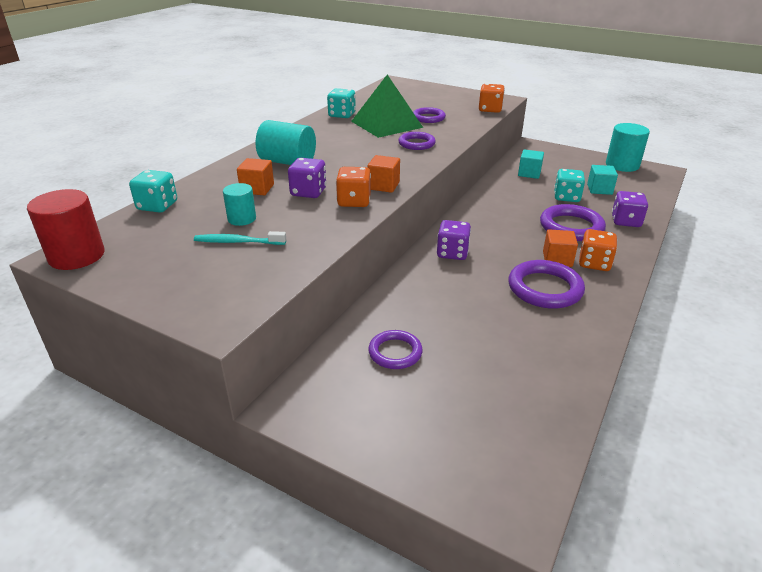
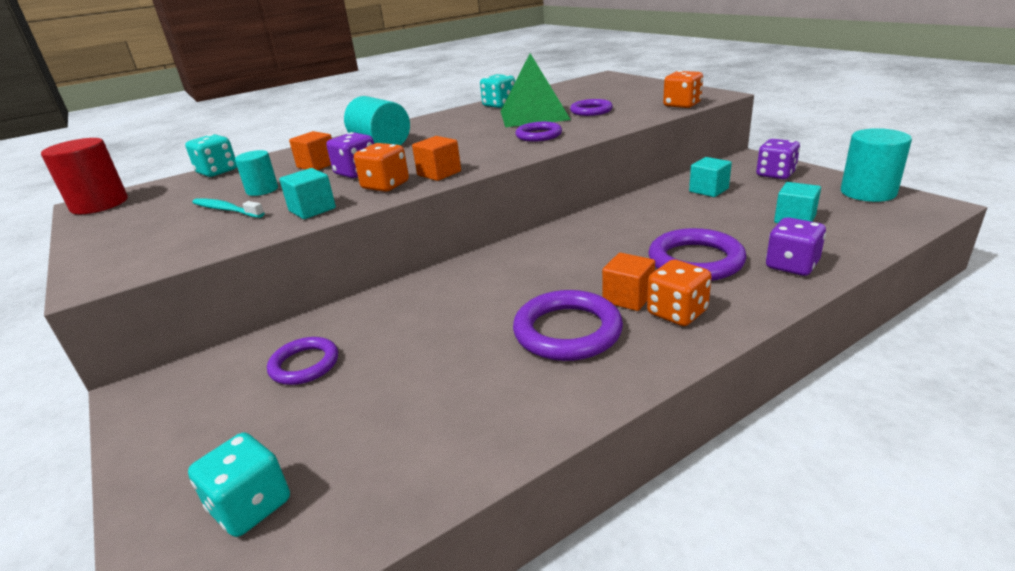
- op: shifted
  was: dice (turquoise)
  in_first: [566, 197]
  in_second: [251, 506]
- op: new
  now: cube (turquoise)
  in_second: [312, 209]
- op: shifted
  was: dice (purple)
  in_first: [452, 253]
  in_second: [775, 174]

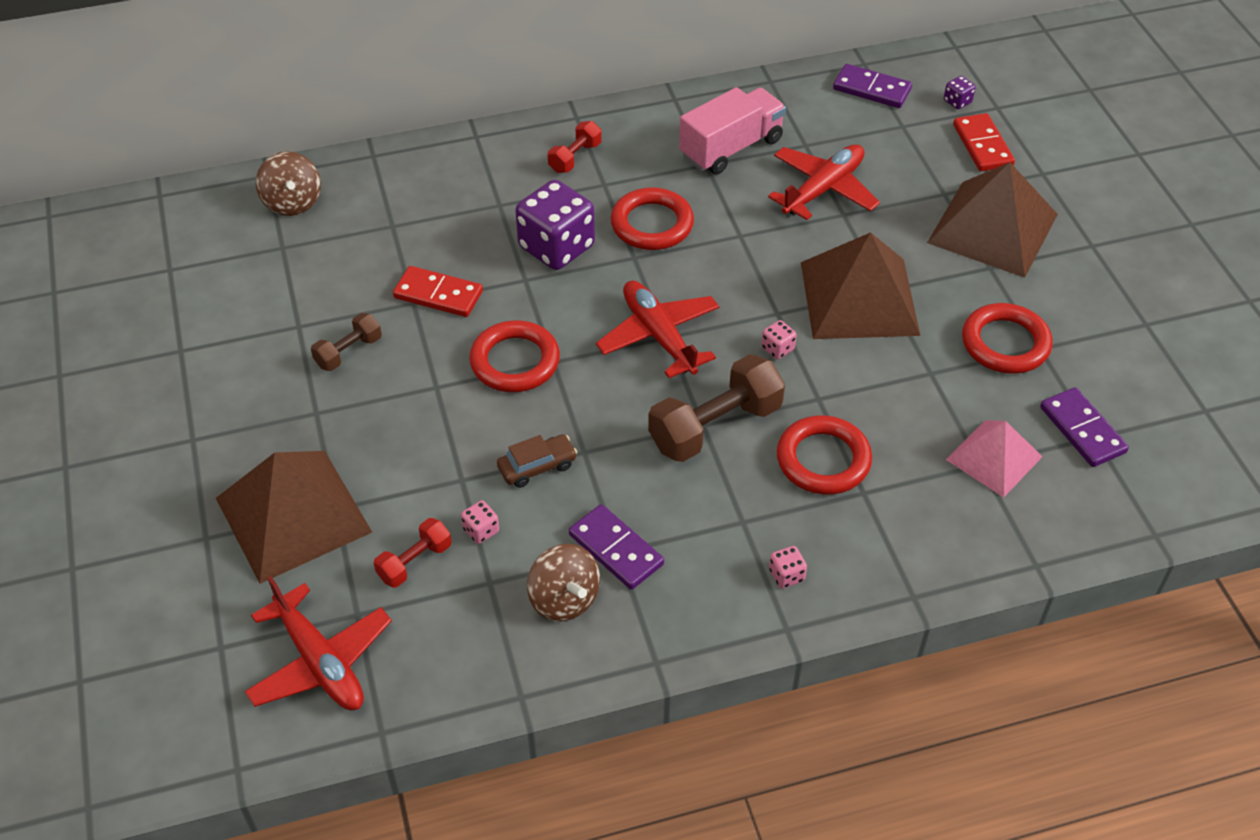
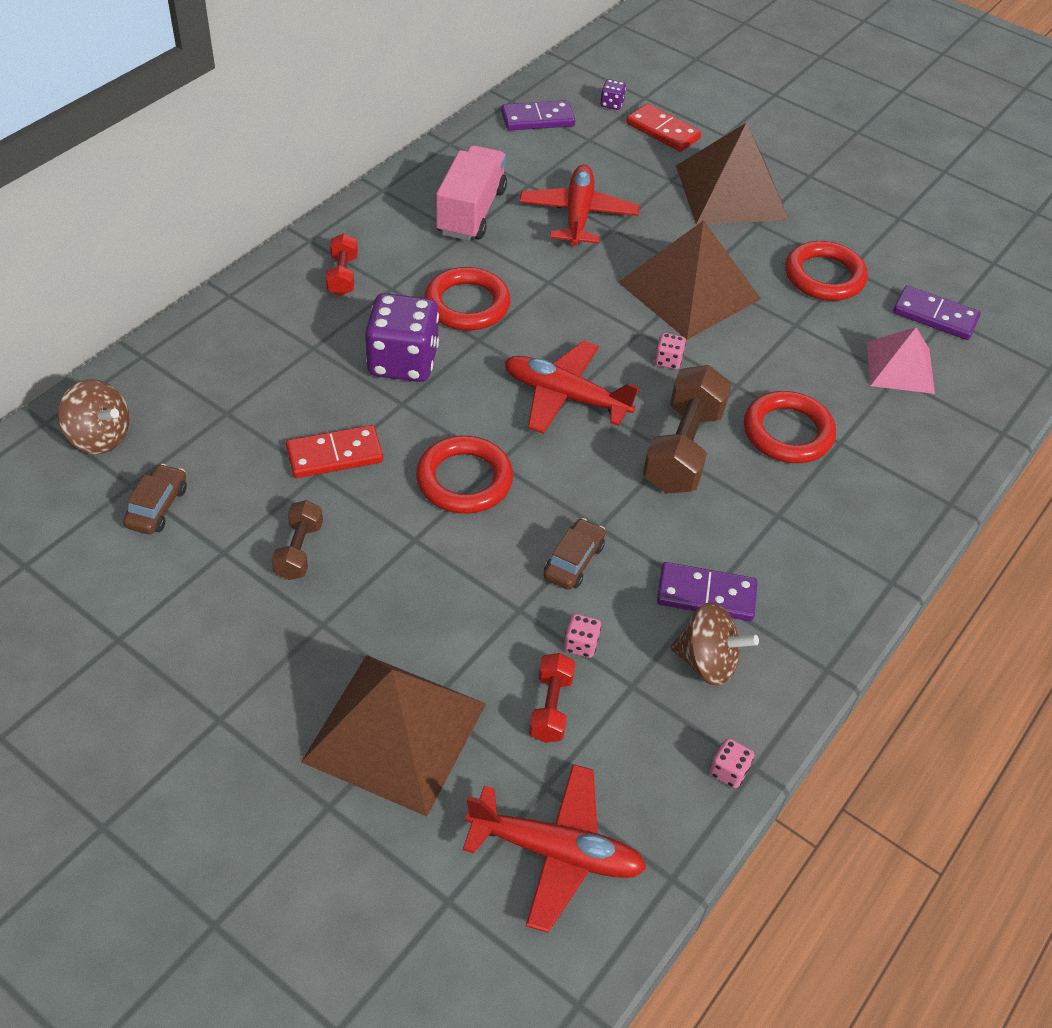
- op: new
  now: car (brown)
  in_second: [157, 507]
- op: shifted
  was: dice (pink)
  in_first: [786, 575]
  in_second: [728, 771]

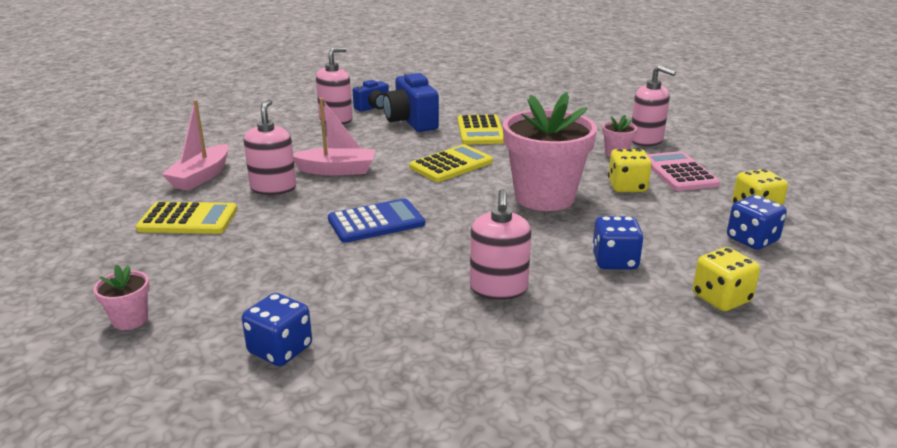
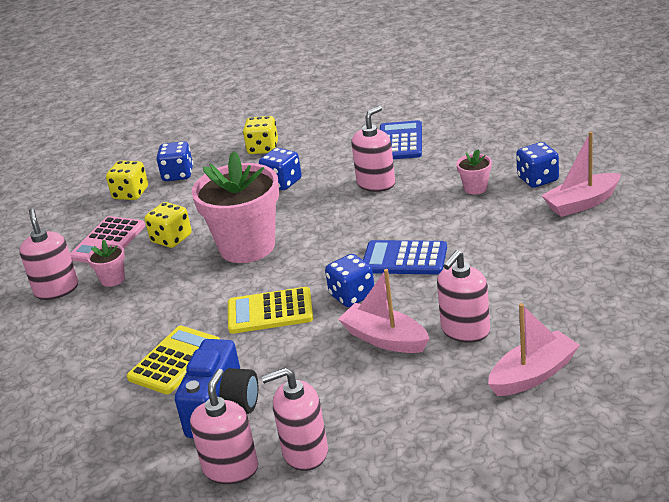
- op: swapped
  was: camera (blue)
  now: soap dispenser (pink)
  in_first: [373, 107]
  in_second: [231, 468]
- op: new
  now: dice (blue)
  in_second: [352, 295]
- op: new
  now: calculator (blue)
  in_second: [400, 142]
- op: shifted
  was: flower pot (pink)
  in_first: [130, 320]
  in_second: [475, 188]
- op: new
  now: boat (pink)
  in_second: [582, 203]
- op: gone
  was: calculator (yellow)
  in_first: [188, 219]

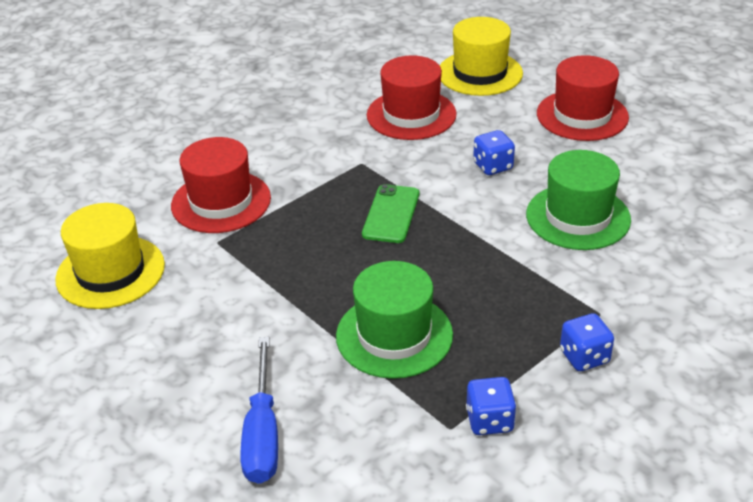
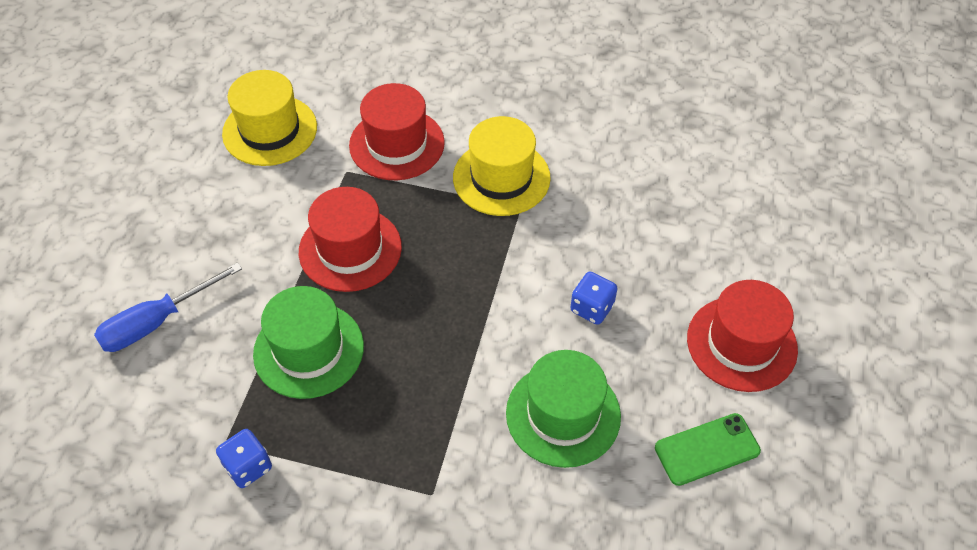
- op: shifted
  was: hat (red)
  in_first: [411, 115]
  in_second: [350, 249]
- op: shifted
  was: hat (yellow)
  in_first: [480, 73]
  in_second: [501, 178]
- op: shifted
  was: phone (green)
  in_first: [391, 214]
  in_second: [707, 449]
- op: gone
  was: dice (blue)
  in_first: [584, 357]

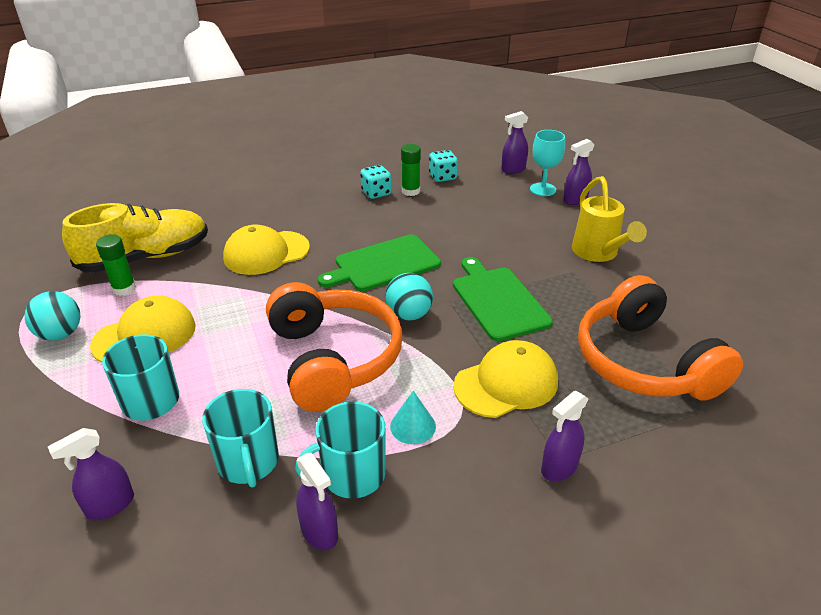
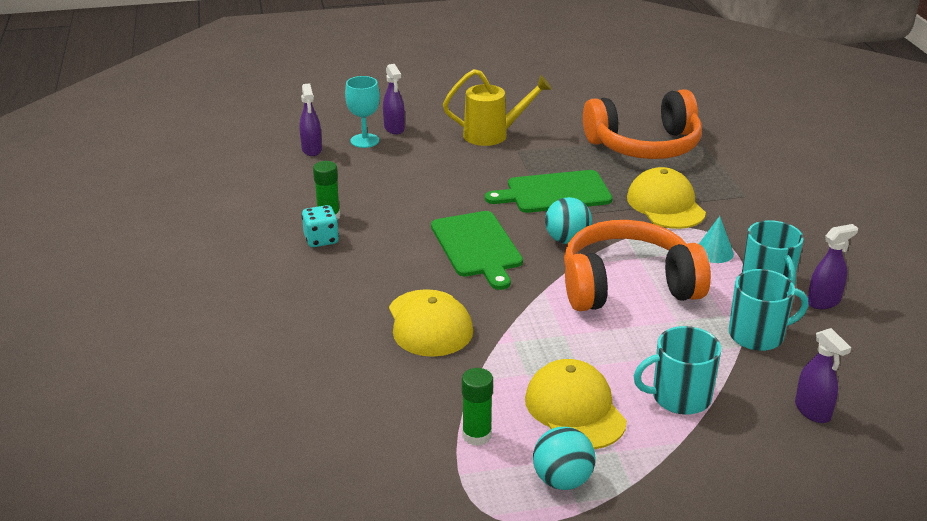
- op: gone
  was: shoe (yellow)
  in_first: [146, 257]
- op: gone
  was: dice (turquoise)
  in_first: [442, 177]
- op: gone
  was: spray bottle (purple)
  in_first: [559, 468]

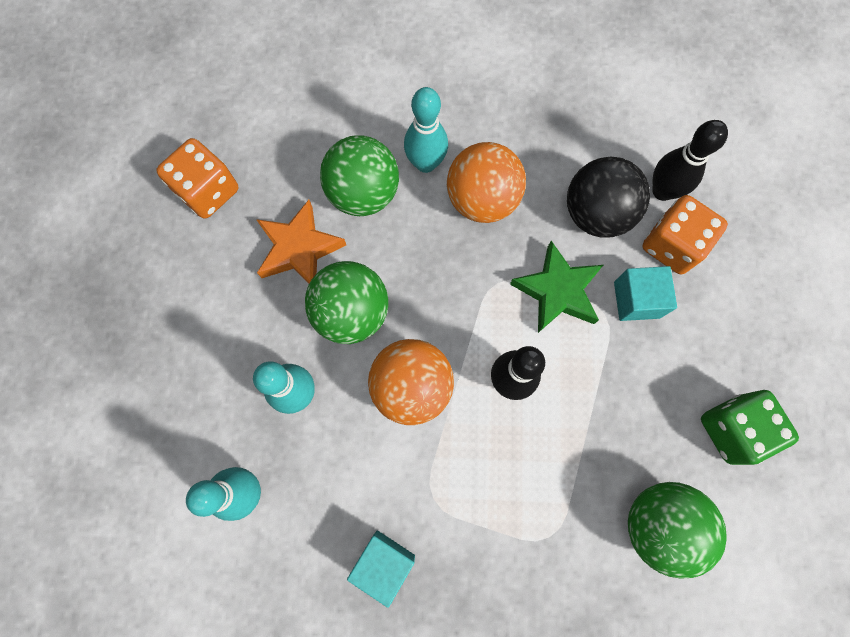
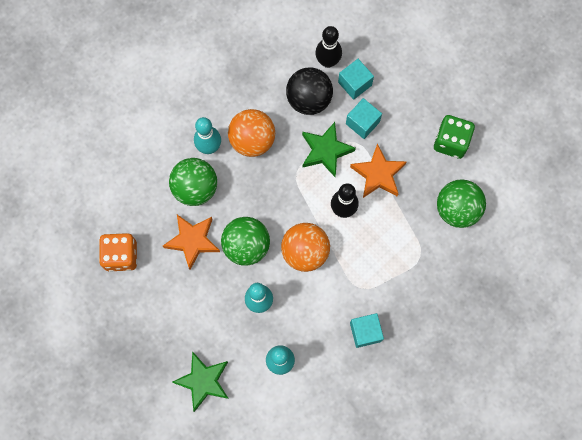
- op: new
  now: star (green)
  in_second: [203, 381]
- op: swapped
  was: dice (orange)
  now: cube (turquoise)
  in_first: [672, 245]
  in_second: [354, 84]
- op: new
  now: star (orange)
  in_second: [378, 174]

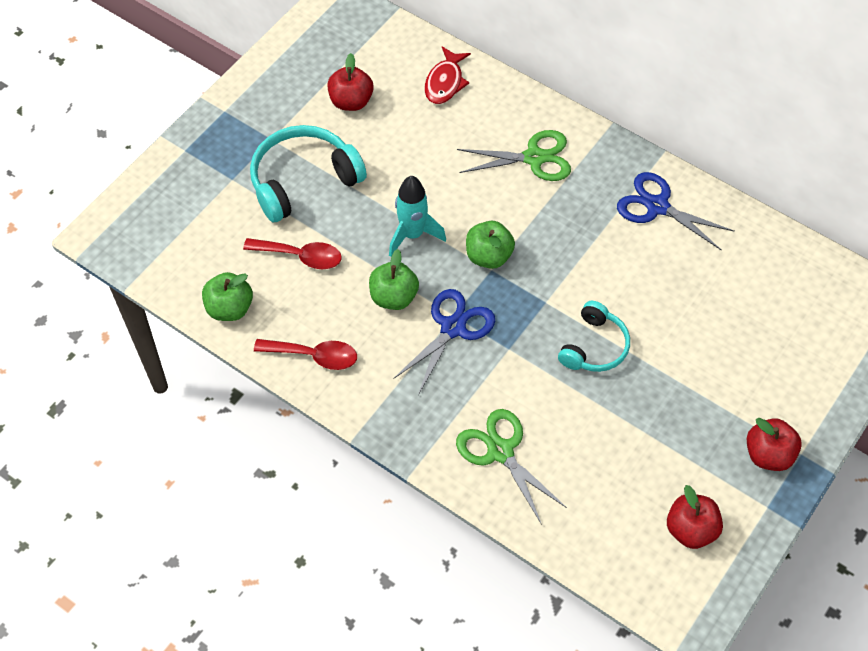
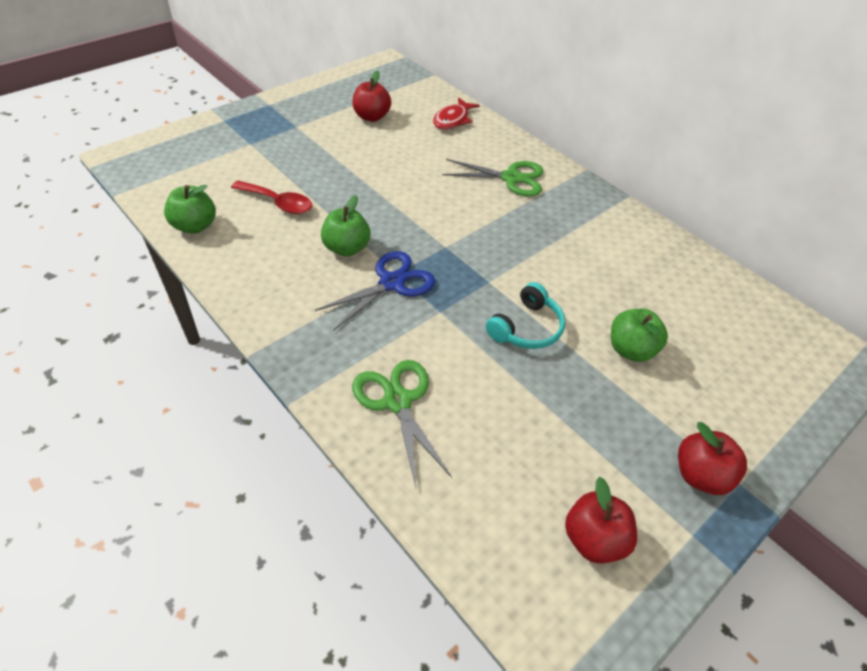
- op: shifted
  was: apple (green)
  in_first: [488, 256]
  in_second: [630, 350]
- op: gone
  was: headphones (turquoise)
  in_first: [303, 180]
- op: gone
  was: spoon (red)
  in_first: [314, 356]
- op: gone
  was: rocket (turquoise)
  in_first: [412, 235]
- op: gone
  was: scissors (blue)
  in_first: [657, 206]

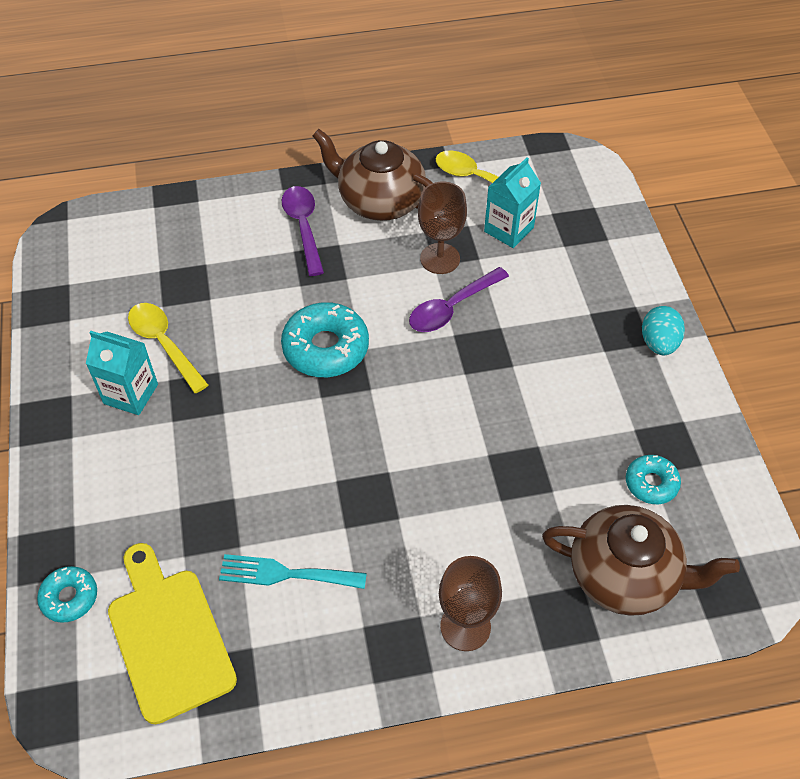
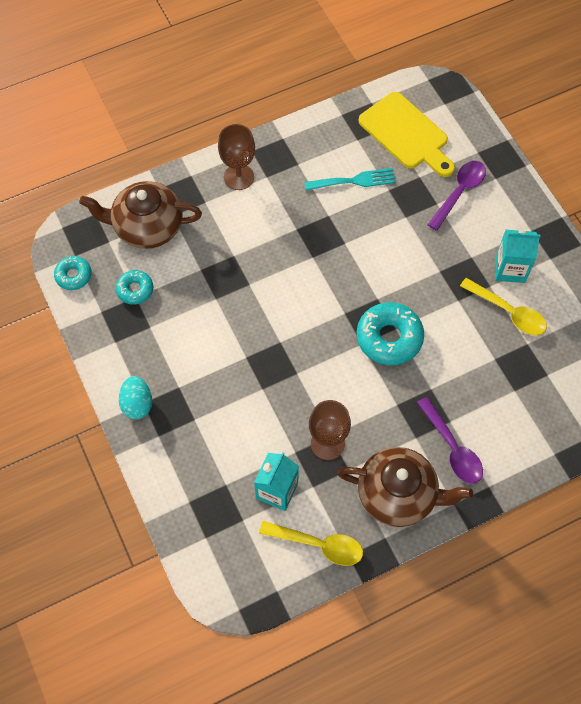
- op: shifted
  was: donut (turquoise)
  in_first: [69, 597]
  in_second: [73, 276]
- op: shifted
  was: spoon (purple)
  in_first: [452, 308]
  in_second: [459, 192]

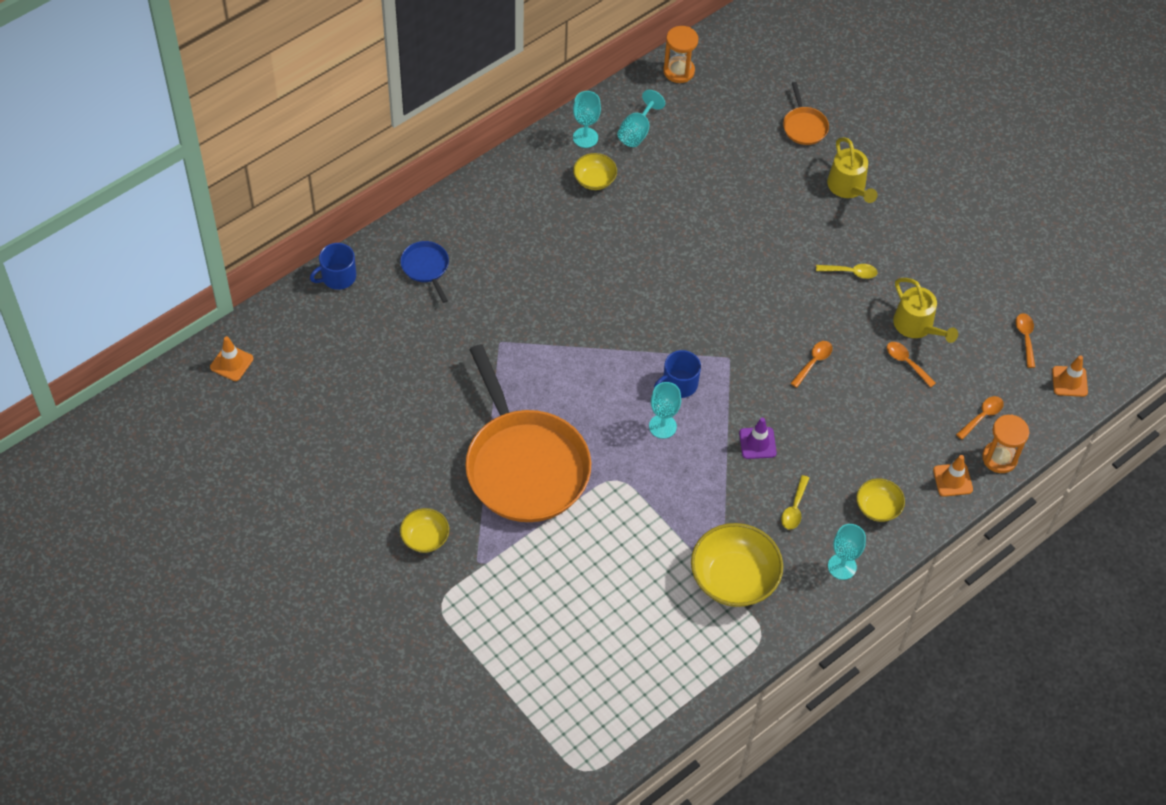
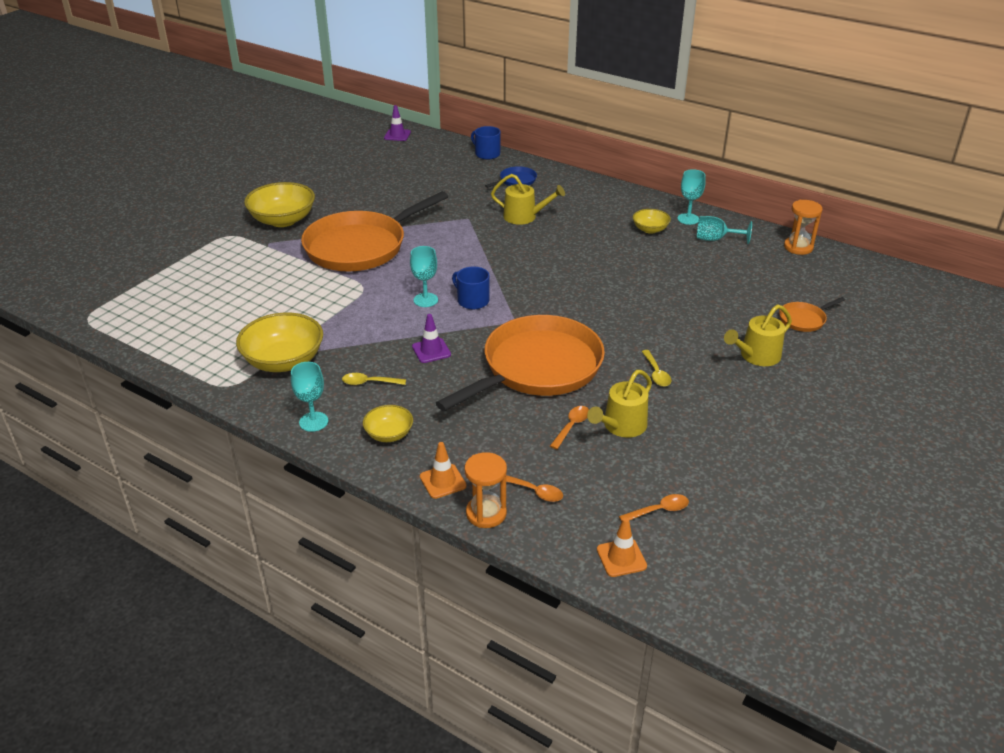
- op: scaled
  was: bowl (yellow)
  in_first: [425, 538]
  in_second: [283, 220]
  ratio: 1.85
- op: repainted
  was: traffic cone (orange)
  now: traffic cone (purple)
  in_first: [231, 363]
  in_second: [397, 135]
- op: swapped
  was: spoon (orange)
  now: pan (orange)
  in_first: [813, 362]
  in_second: [537, 368]
- op: new
  now: watering can (yellow)
  in_second: [524, 217]

